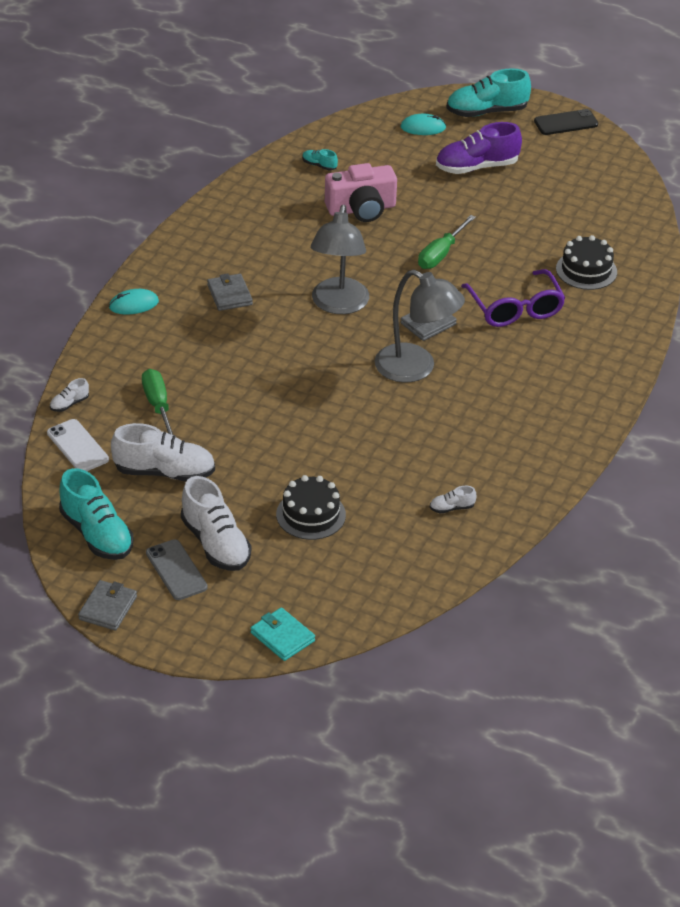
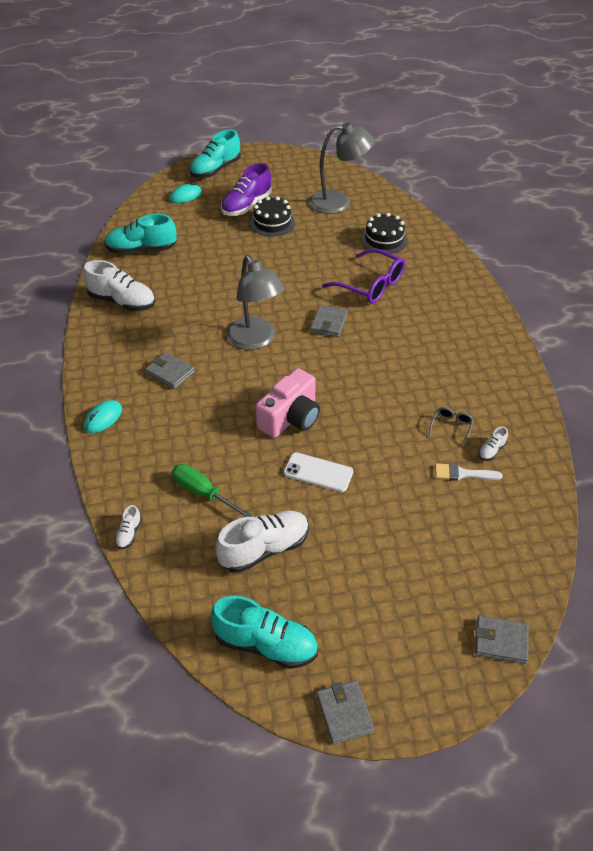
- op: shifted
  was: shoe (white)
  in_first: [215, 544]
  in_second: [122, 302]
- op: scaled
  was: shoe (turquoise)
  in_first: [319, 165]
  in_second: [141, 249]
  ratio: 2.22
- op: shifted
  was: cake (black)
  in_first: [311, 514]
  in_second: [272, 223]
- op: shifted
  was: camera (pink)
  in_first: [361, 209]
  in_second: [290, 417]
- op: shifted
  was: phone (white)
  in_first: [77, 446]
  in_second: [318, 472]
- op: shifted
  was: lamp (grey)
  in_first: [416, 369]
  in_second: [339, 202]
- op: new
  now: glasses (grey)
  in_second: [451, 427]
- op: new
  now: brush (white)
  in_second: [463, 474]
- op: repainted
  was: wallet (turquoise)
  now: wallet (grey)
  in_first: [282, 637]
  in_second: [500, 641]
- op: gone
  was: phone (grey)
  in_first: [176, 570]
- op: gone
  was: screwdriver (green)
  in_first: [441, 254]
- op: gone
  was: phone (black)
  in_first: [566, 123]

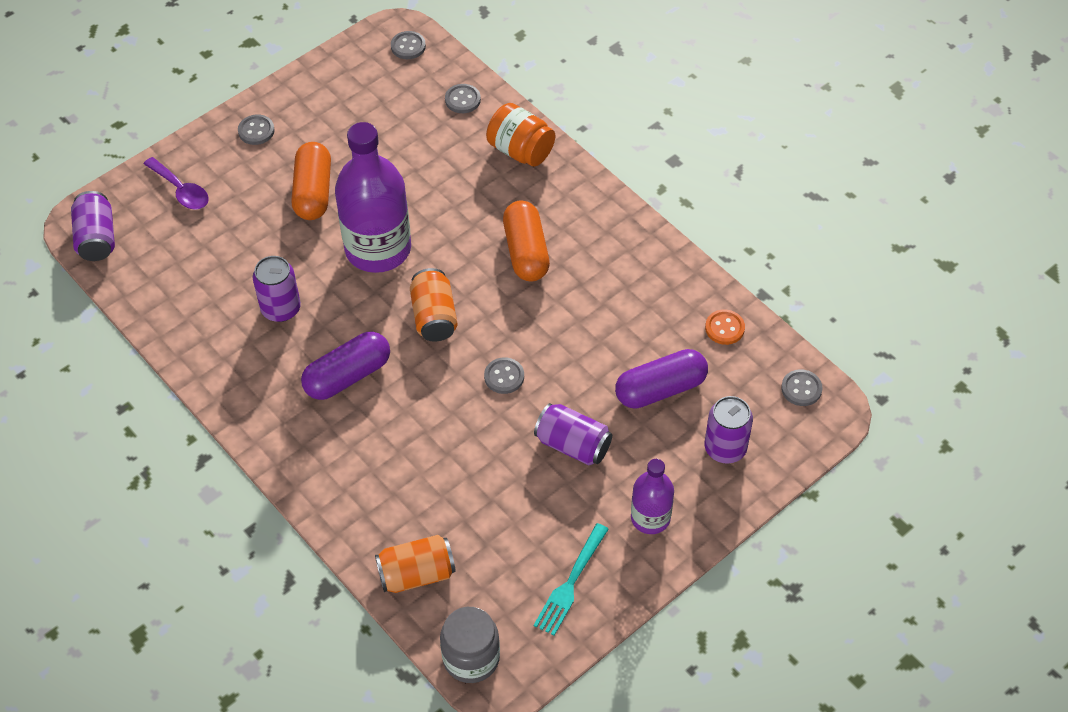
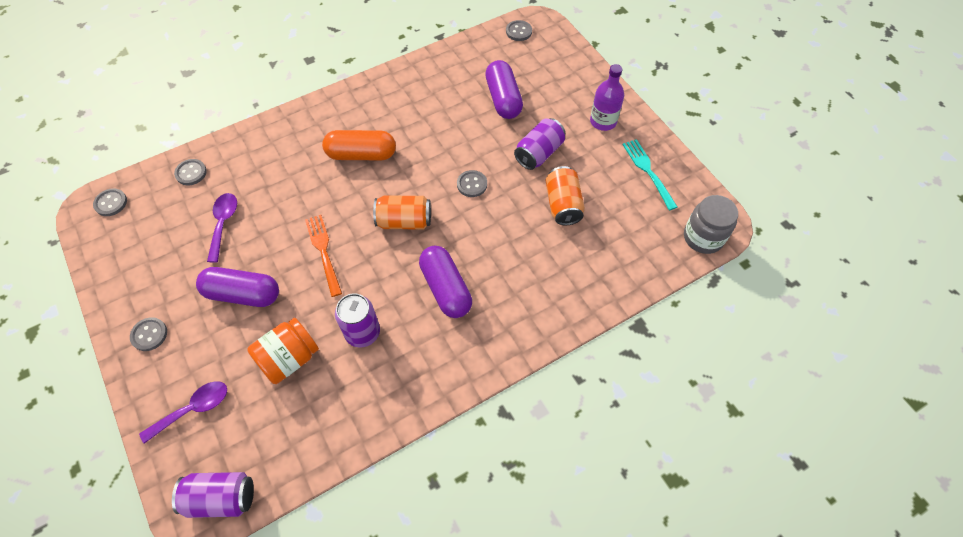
- op: repainted
  was: capsule (orange)
  now: capsule (purple)
  in_first: [313, 192]
  in_second: [243, 294]
- op: new
  now: spoon (purple)
  in_second: [223, 224]
- op: shifted
  was: jar (orange)
  in_first: [521, 150]
  in_second: [289, 358]
- op: swapped
  was: bottle (purple)
  now: fork (orange)
  in_first: [378, 249]
  in_second: [323, 252]
- op: shifted
  was: can (orange)
  in_first: [416, 574]
  in_second: [563, 204]
- op: rotated
  was: fork (turquoise)
  in_first: [571, 582]
  in_second: [648, 171]
  clockwise: -150
- op: gone
  was: button (orange)
  in_first: [724, 328]
- op: gone
  was: can (purple)
  in_first: [725, 448]

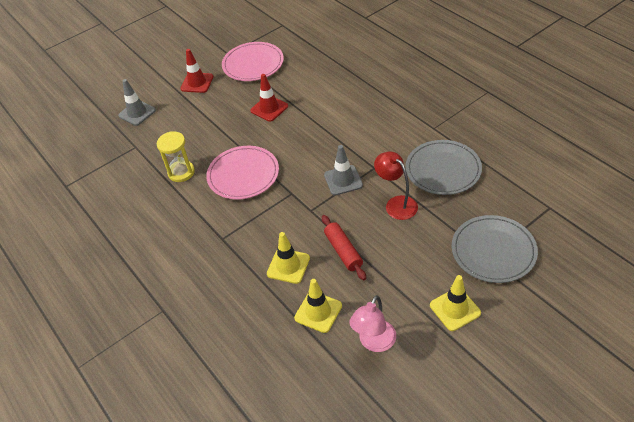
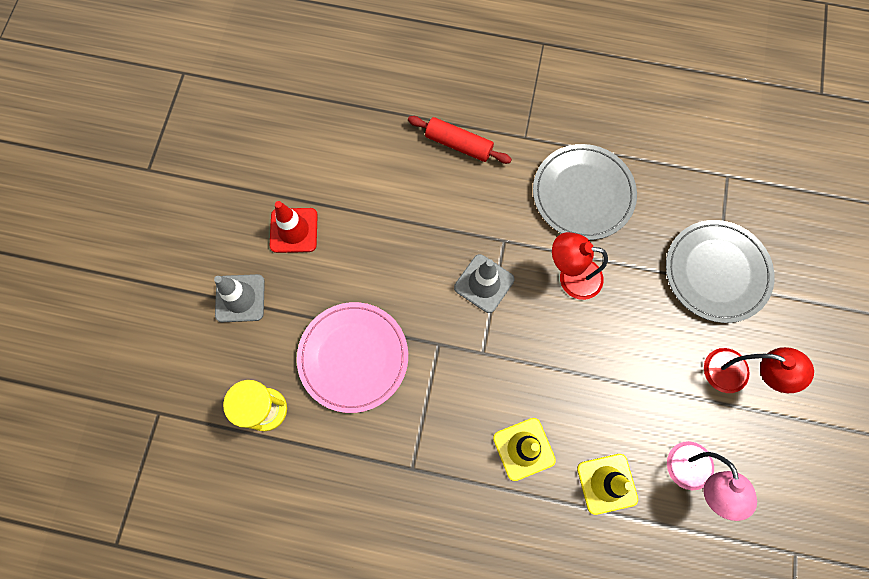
- op: shifted
  was: traffic cone (grey)
  in_first: [137, 113]
  in_second: [240, 298]
- op: shifted
  was: rolling pin (red)
  in_first: [343, 251]
  in_second: [458, 144]
- op: swapped
  was: traffic cone (yellow)
  now: lamp (red)
  in_first: [455, 309]
  in_second: [736, 374]
- op: gone
  was: traffic cone (red)
  in_first: [197, 83]
- op: gone
  was: plate (pink)
  in_first: [253, 64]

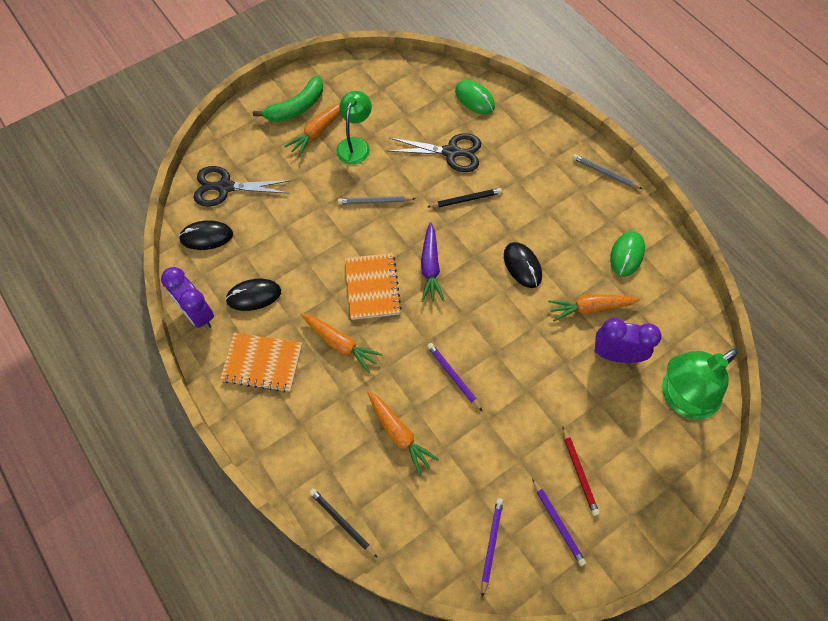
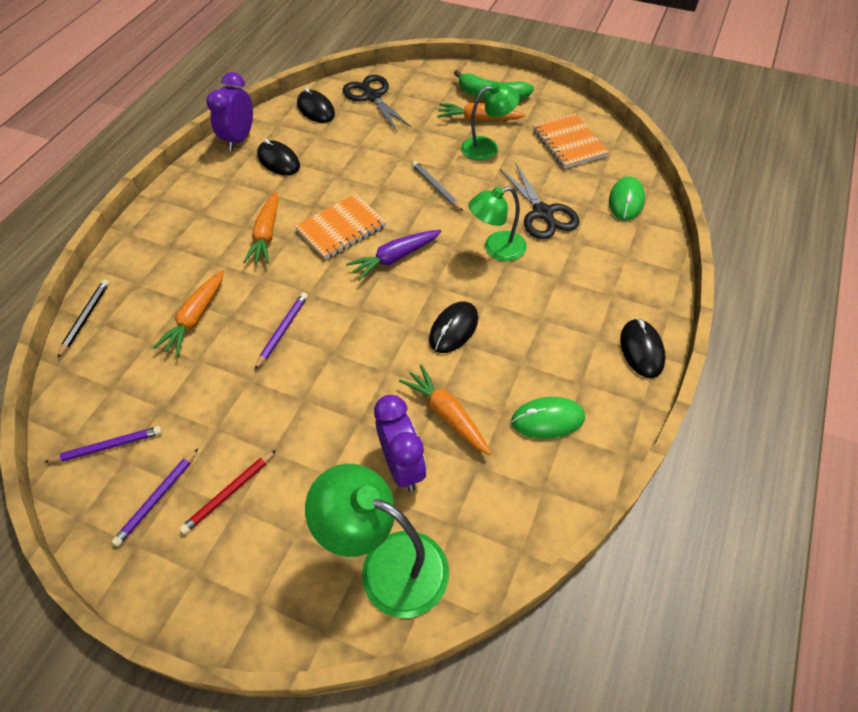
- op: swapped
  was: pencil (black)
  now: lamp (green)
  in_first: [466, 199]
  in_second: [496, 249]
- op: shifted
  was: notebook (orange)
  in_first: [262, 363]
  in_second: [569, 143]
- op: swapped
  was: pencil (grey)
  now: mouse (black)
  in_first: [604, 173]
  in_second: [641, 350]

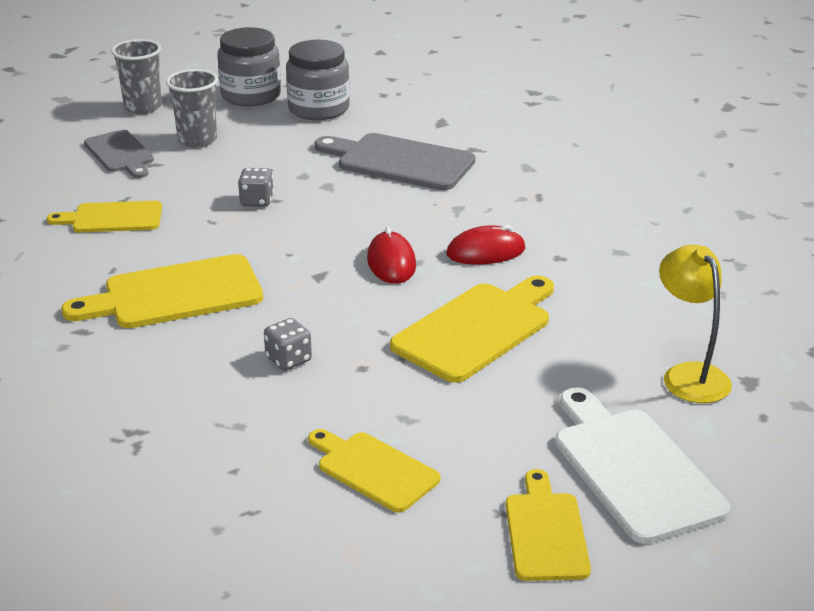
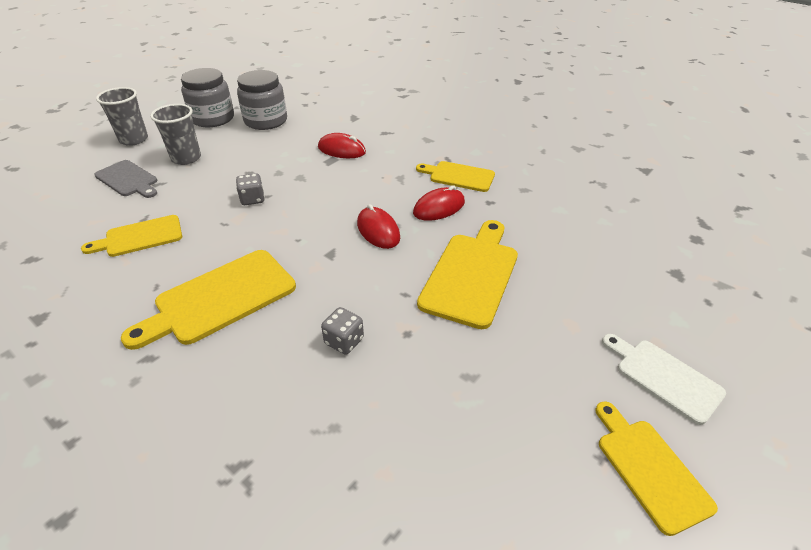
- op: swapped
  was: cutting board (grey)
  now: mouse (red)
  in_first: [400, 162]
  in_second: [341, 150]
- op: shifted
  was: cutting board (yellow)
  in_first: [374, 470]
  in_second: [459, 176]
- op: scaled
  was: cutting board (white)
  in_first: [633, 469]
  in_second: [664, 377]
  ratio: 0.64
- op: gone
  was: lamp (yellow)
  in_first: [689, 375]

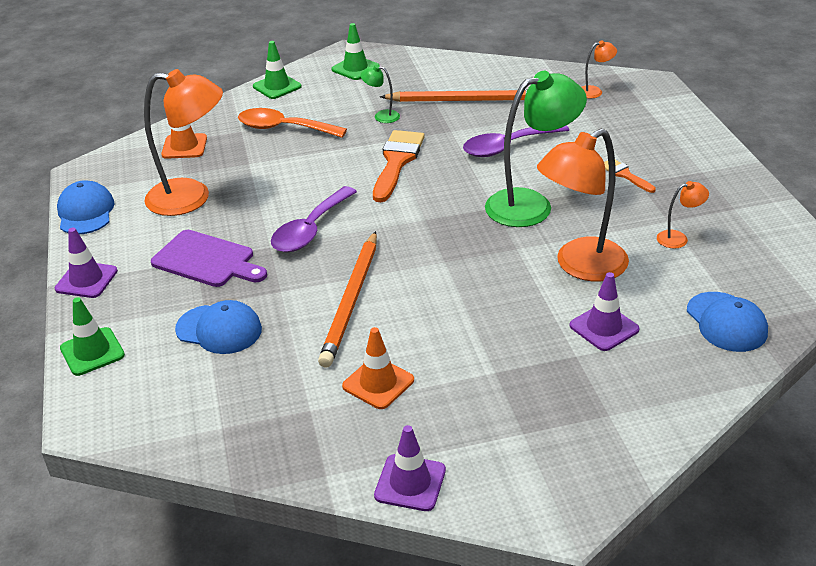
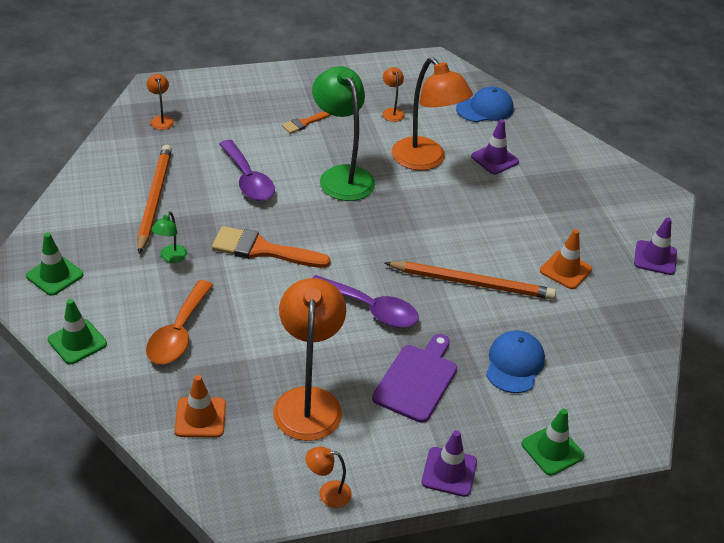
- op: swapped
  was: cap (blue)
  now: lamp (orange)
  in_first: [85, 212]
  in_second: [328, 493]

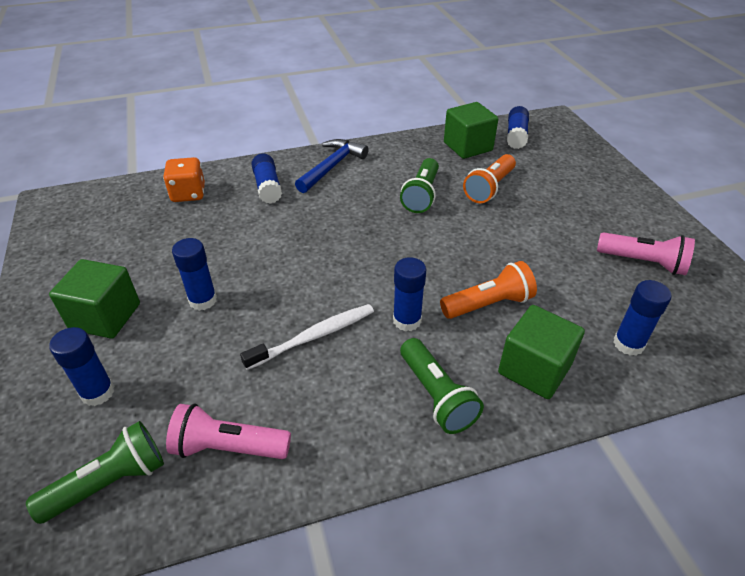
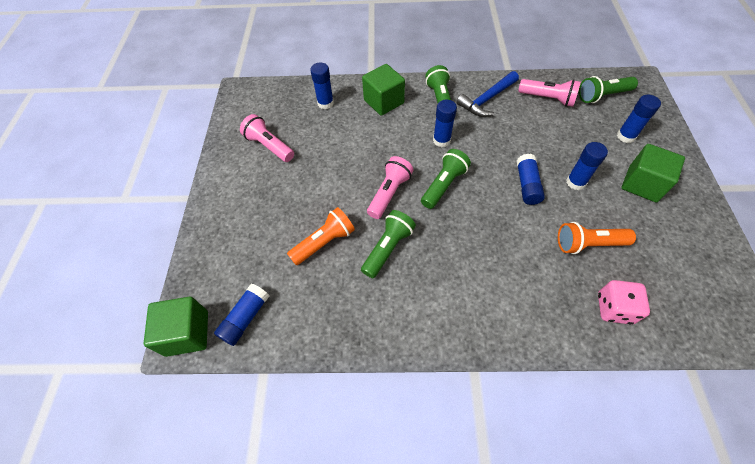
- op: shifted
  was: cube (green)
  in_first: [468, 146]
  in_second: [187, 333]
- op: new
  now: flashlight (pink)
  in_second: [389, 193]
- op: new
  now: flashlight (green)
  in_second: [443, 185]
- op: shifted
  was: hammer (blue)
  in_first: [332, 167]
  in_second: [487, 99]
- op: shifted
  was: glue stick (blue)
  in_first: [268, 187]
  in_second: [527, 185]
- op: shifted
  was: flashlight (orange)
  in_first: [488, 304]
  in_second: [588, 244]
- op: repainted
  was: dice (orange)
  now: dice (pink)
  in_first: [188, 194]
  in_second: [614, 308]
- op: gone
  was: toothbrush (white)
  in_first: [314, 336]

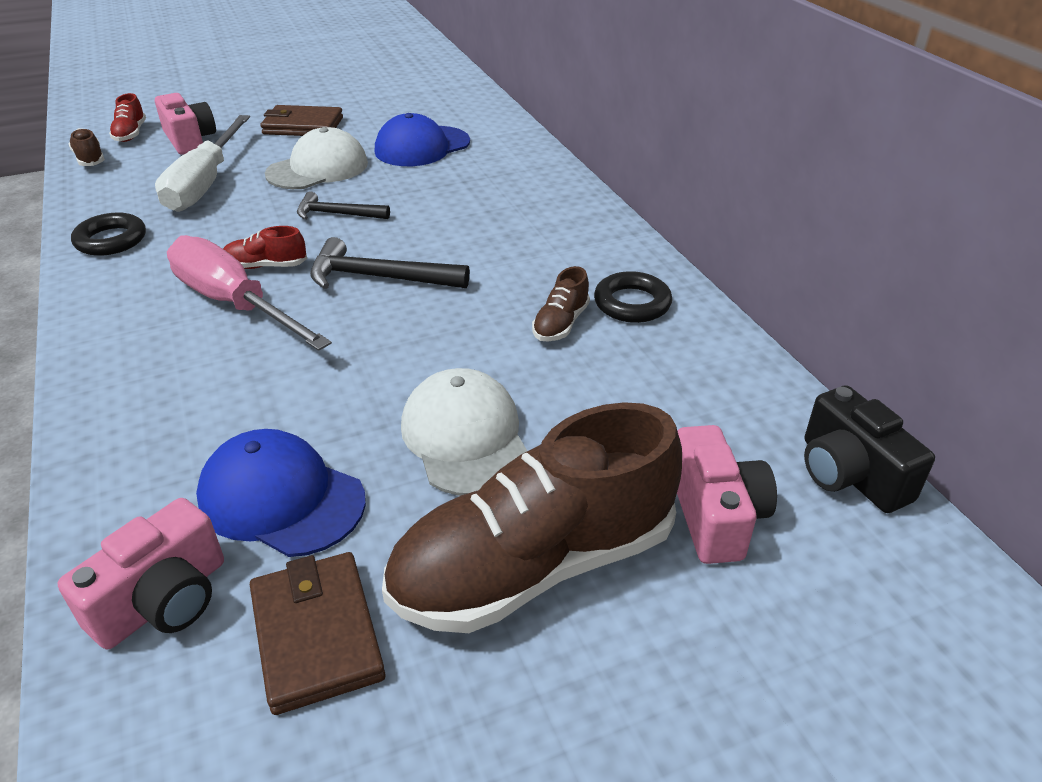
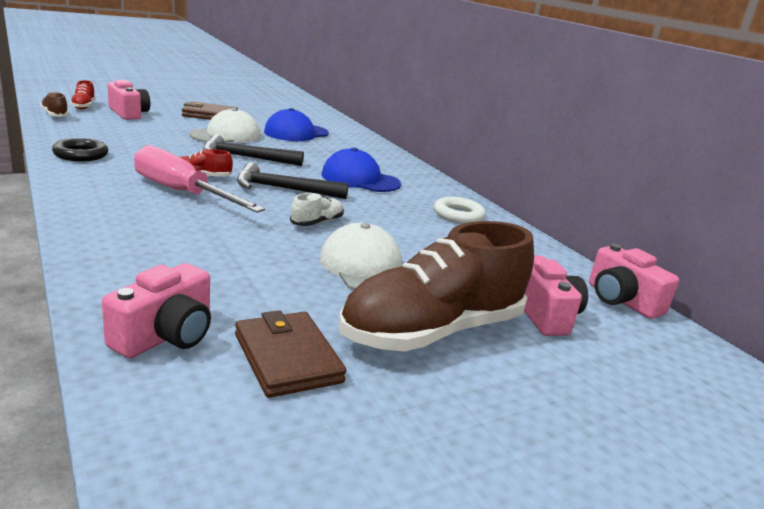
- op: scaled
  was: hammer (black)
  in_first: [337, 214]
  in_second: [245, 157]
  ratio: 1.52
- op: new
  now: shoe (white)
  in_second: [317, 222]
- op: shifted
  was: cap (blue)
  in_first: [281, 498]
  in_second: [360, 179]
- op: repainted
  was: ring (black)
  now: ring (white)
  in_first: [632, 303]
  in_second: [458, 215]
- op: repainted
  was: camera (black)
  now: camera (pink)
  in_first: [849, 474]
  in_second: [621, 300]
- op: gone
  was: screwdriver (white)
  in_first: [205, 184]
- op: gone
  was: shoe (brown)
  in_first: [560, 324]

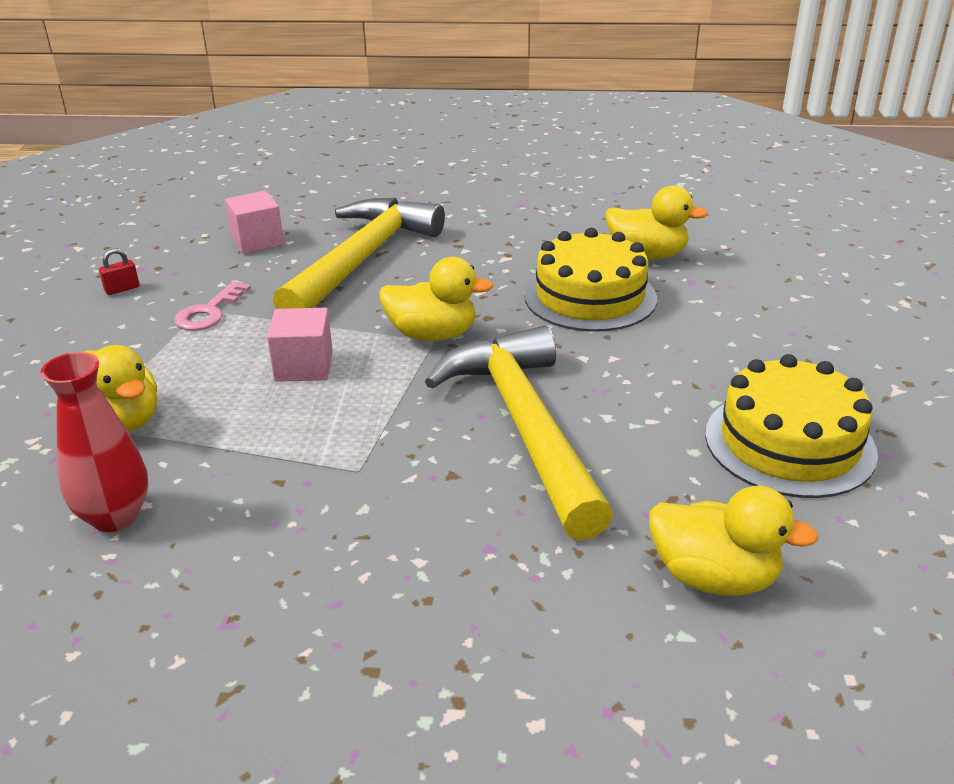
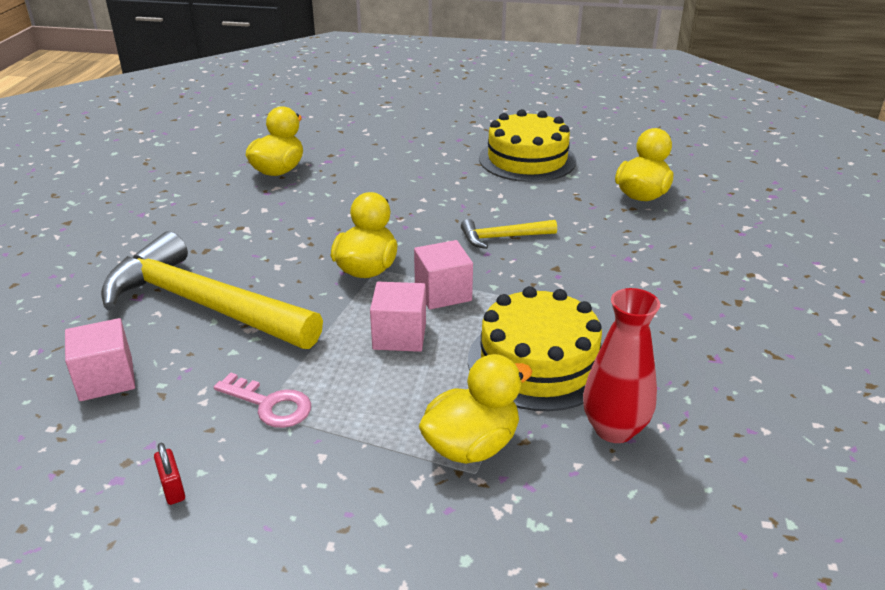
- op: new
  now: cube (pink)
  in_second: [443, 293]
- op: scaled
  was: hammer (yellow)
  in_first: [525, 426]
  in_second: [503, 237]
  ratio: 0.45
- op: shifted
  was: cake (yellow)
  in_first: [590, 297]
  in_second: [538, 362]

